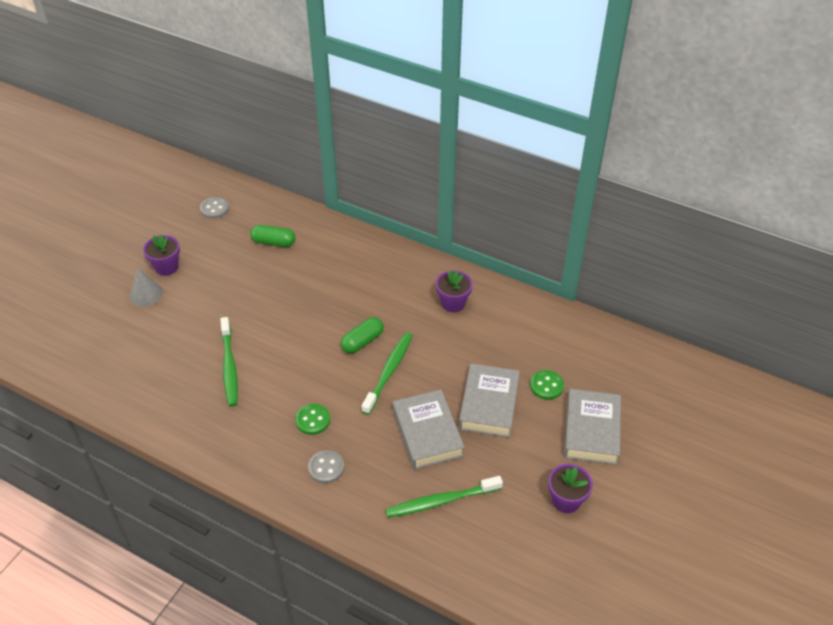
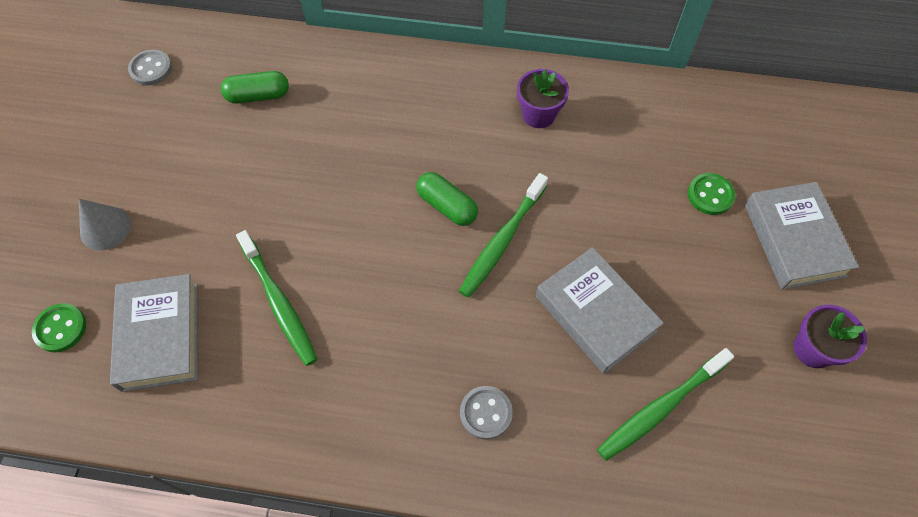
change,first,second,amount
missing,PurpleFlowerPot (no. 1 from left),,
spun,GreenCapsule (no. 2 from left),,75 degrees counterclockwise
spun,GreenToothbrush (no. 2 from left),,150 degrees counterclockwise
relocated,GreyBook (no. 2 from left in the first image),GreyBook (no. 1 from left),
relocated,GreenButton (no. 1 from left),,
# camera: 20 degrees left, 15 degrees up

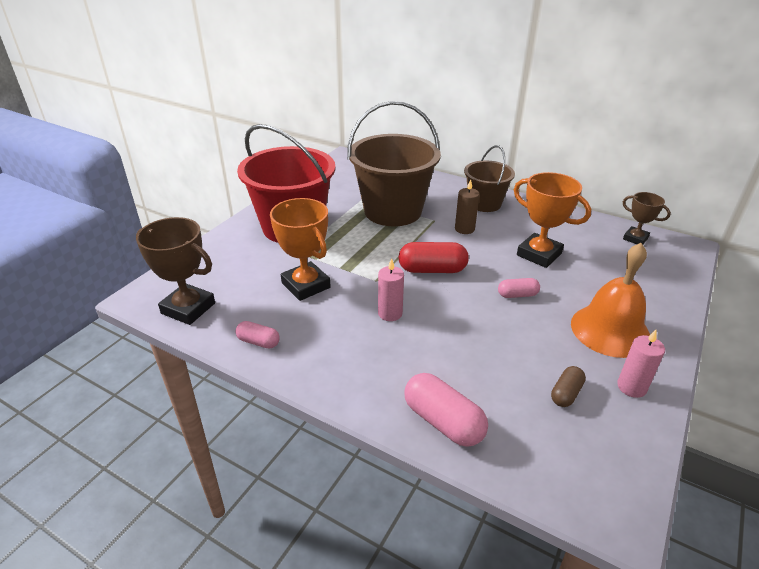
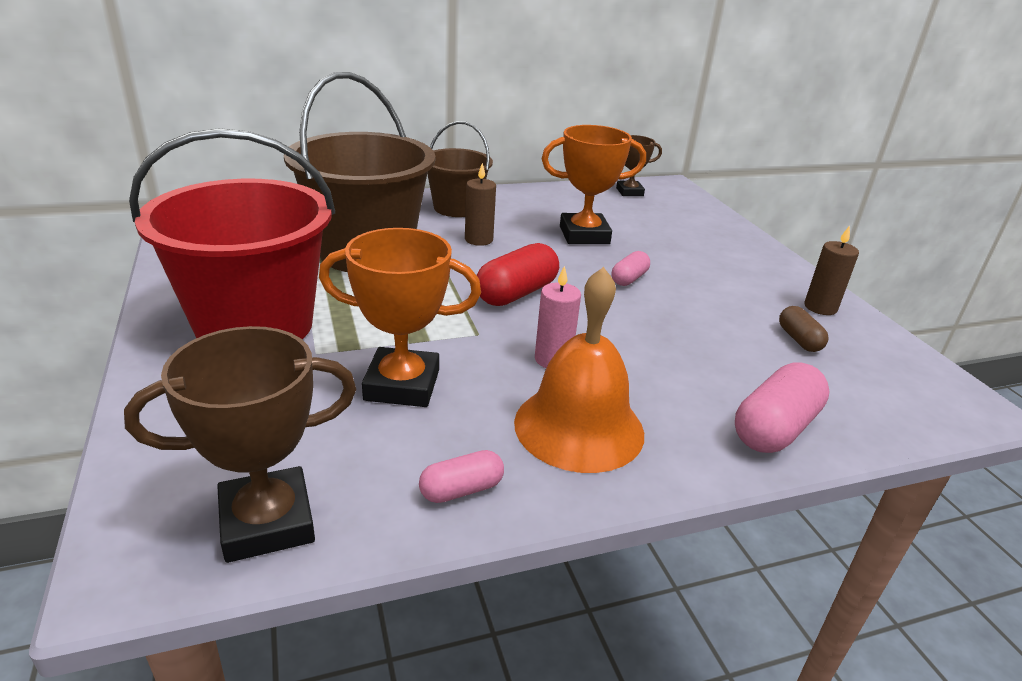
change,first,second,amount
relocated,OrangeBell,,
colour,PinkCandle (no. 2 from left),BrownCandle (no. 2 from left),
spun,PinkCapsule (no. 2 from left in the first image),PinkCapsule (no. 3 from left),45 degrees counterclockwise
# camera: 50 degrees left, 5 degrees down

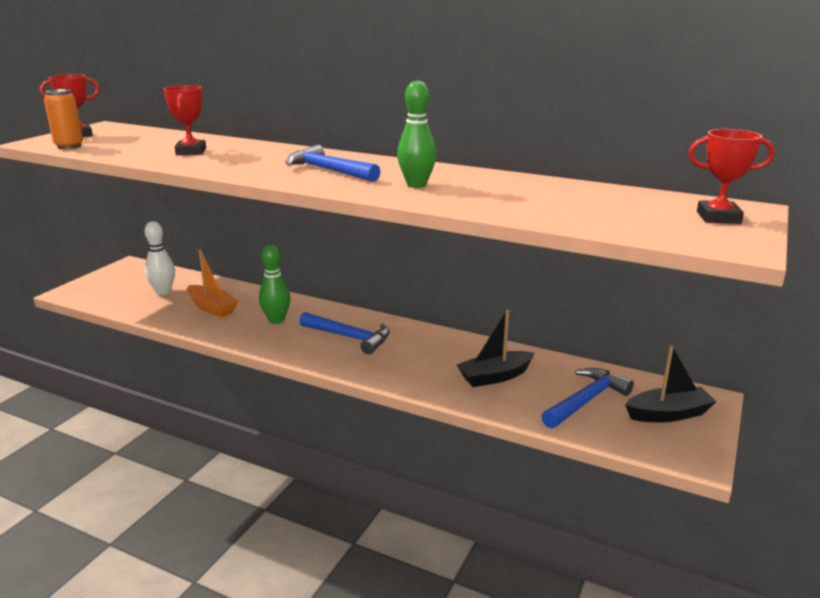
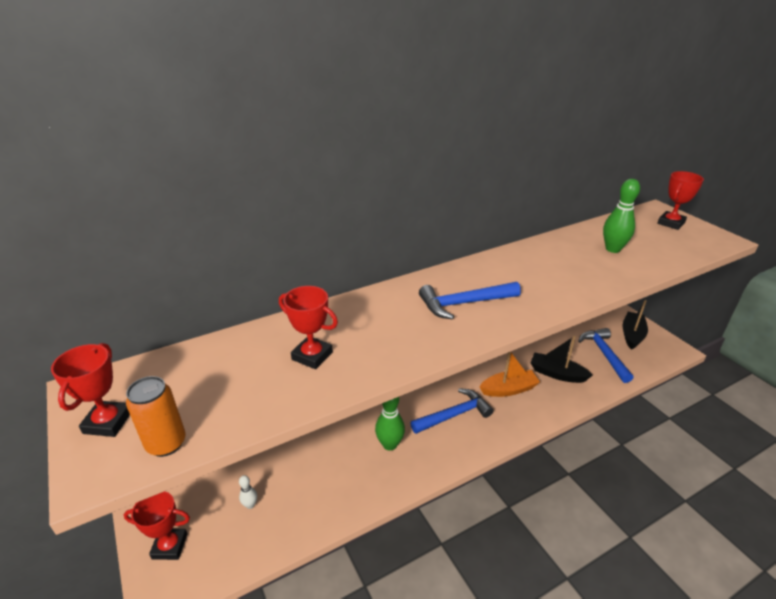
change,first,second,amount
relocated,GreenBowlingPin (no. 2 from left),,
size,WhiteBowlingPin,,x0.53
relocated,OrangeBoat,,
spun,BlackBoat (no. 1 from left),,105 degrees clockwise
appeared,,RedTrophy (no. 2 from left),
# camera: 55 degrees left, 10 degrees up

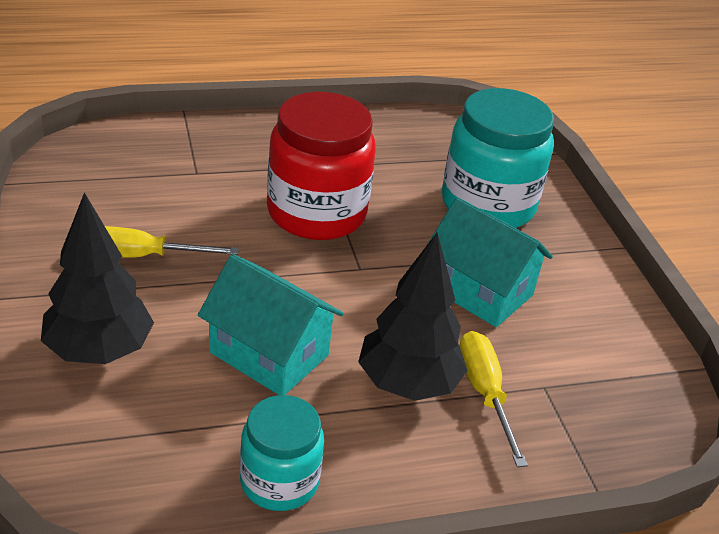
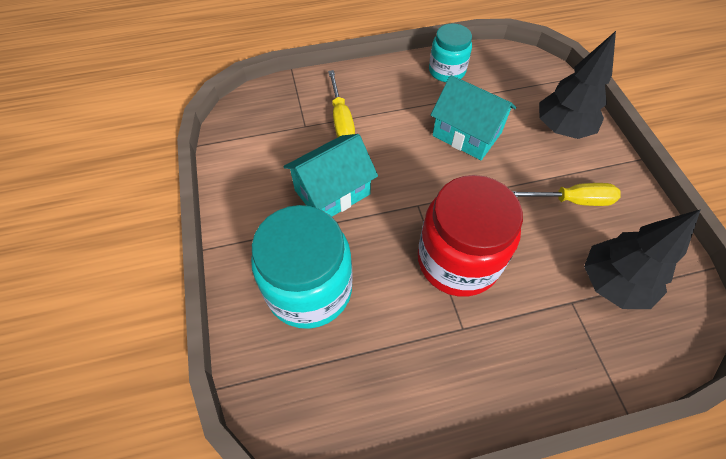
change,first,second,amount
spun,TurquoiseHouse (no. 2 from left in the first image),TurquoiseHouse (no. 1 from left),75 degrees counterclockwise
relocated,BlackTree (no. 2 from left),,
# camera: 175 degrees left, 20 degrees up

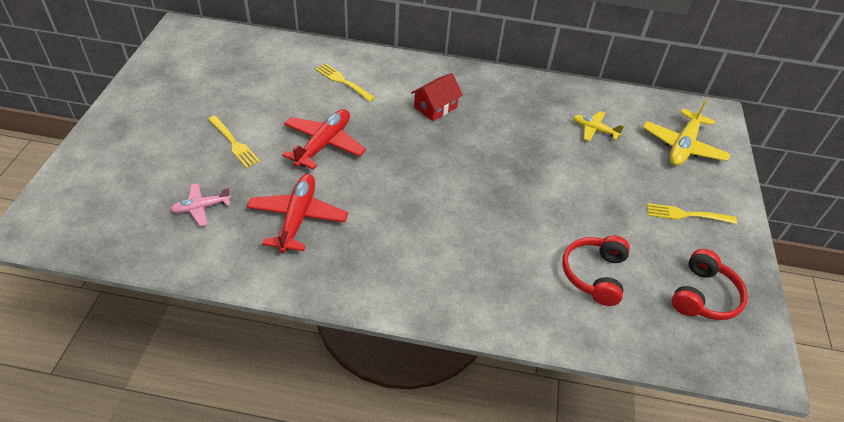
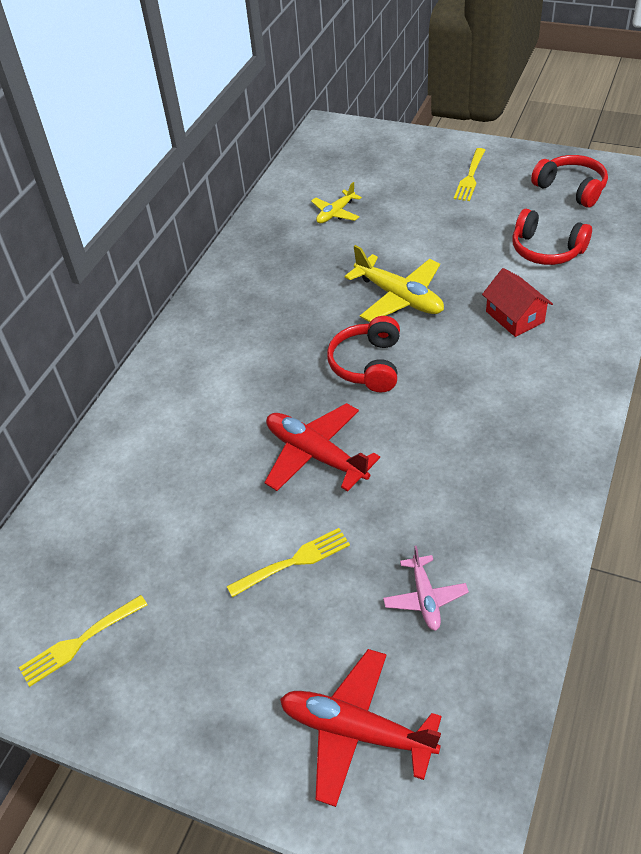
change,first,second,amount
relocated,YellowFork (no. 2 from left in the first image),YellowFork (no. 1 from left),
relocated,RedHouse,,
relocated,YellowPlane (no. 2 from left),,
relocated,RedPlane (no. 1 from left in the first image),RedPlane (no. 2 from left),
appeared,,RedHeadphones (no. 1 from left),
# camera: 70 degrees left, 0 degrees up

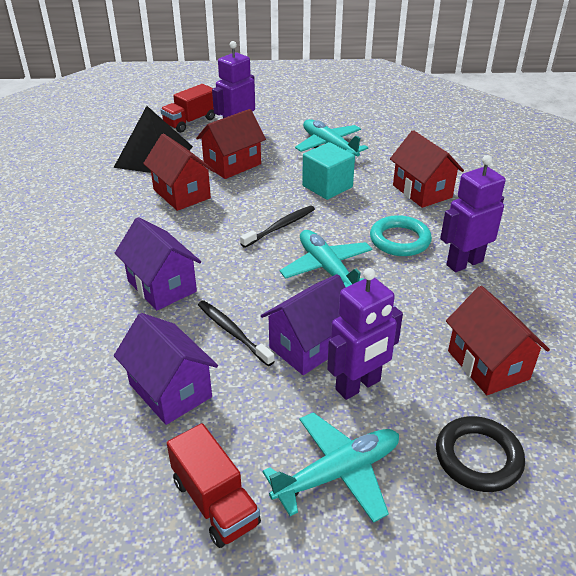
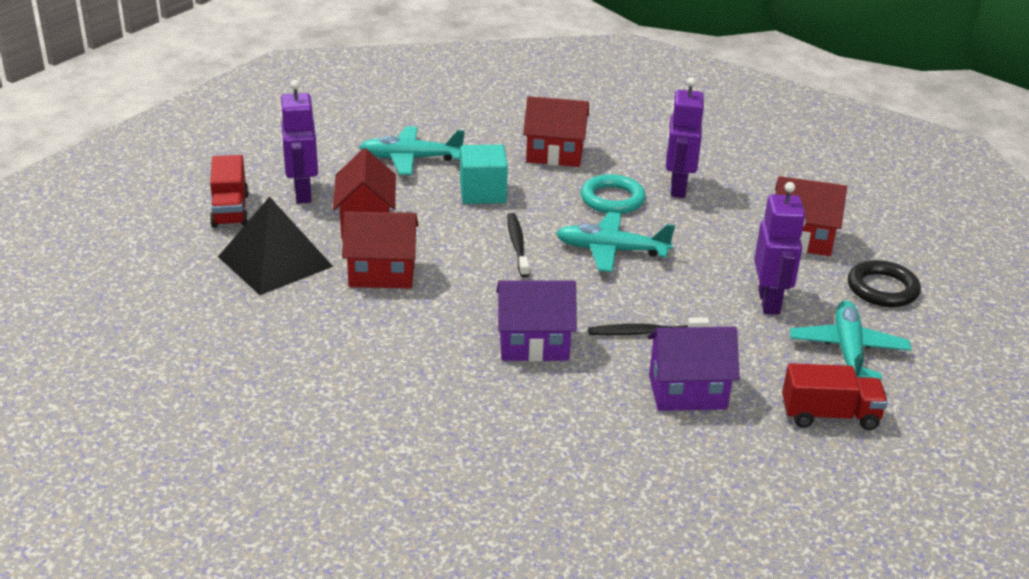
change,first,second,amount
missing,PurpleHouse (no. 3 from left),,
# camera: 55 degrees left, 5 degrees down

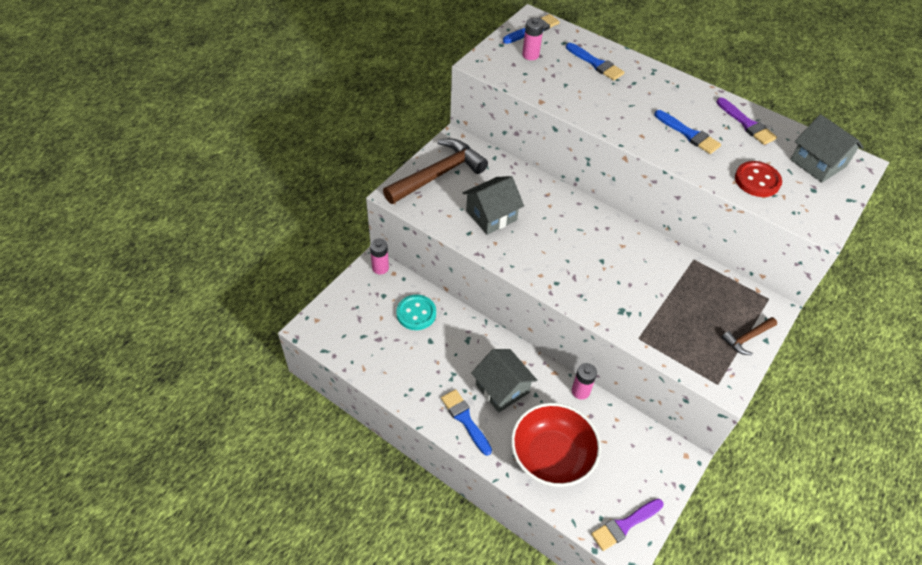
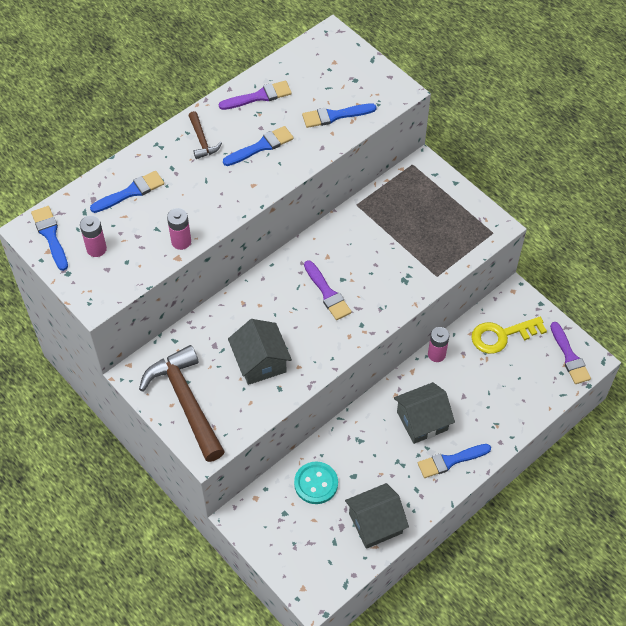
change,first,second,amount
relocated,GreyHouse (no. 3 from left in the first image),GreyHouse (no. 2 from left),
exchanged,RedButton,BlueBrush (no. 4 from left),
relocated,PinkBattery (no. 1 from left in the first image),PinkBattery (no. 2 from left),
relocated,BrownHammer (no. 2 from left),,
missing,RedBowl,,
appeared,,PurpleBrush (no. 2 from left),
appeared,,YellowKey,
# camera: 75 degrees left, 5 degrees up

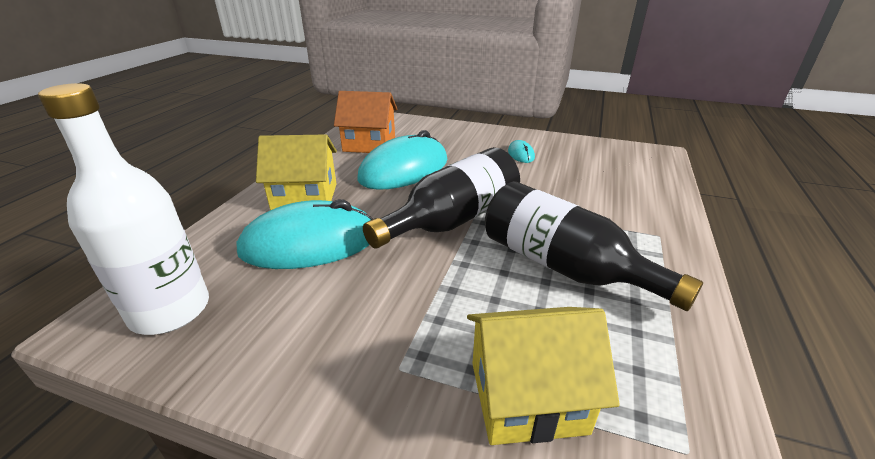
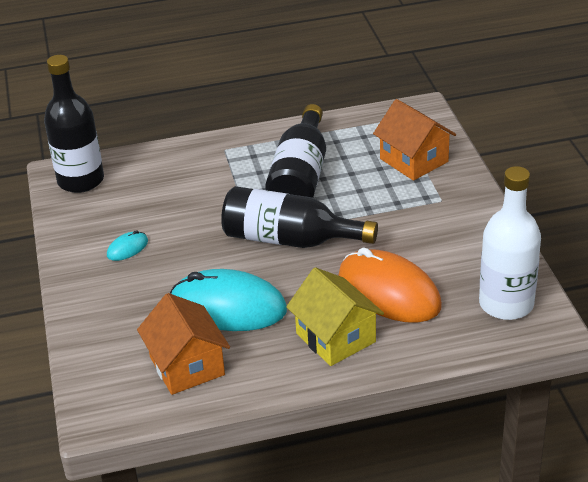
change,first,second,amount
colour,TurquoiseMouse (no. 1 from left),OrangeMouse,
colour,YellowHouse (no. 2 from left),OrangeHouse (no. 2 from left),
appeared,,BlackBottle (no. 1 from left),
# camera: 120 degrees left, 5 degrees up

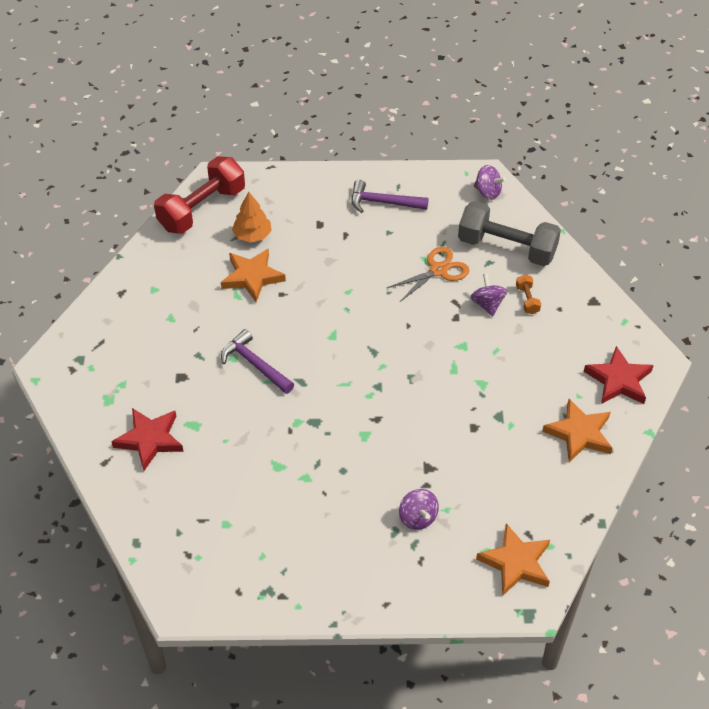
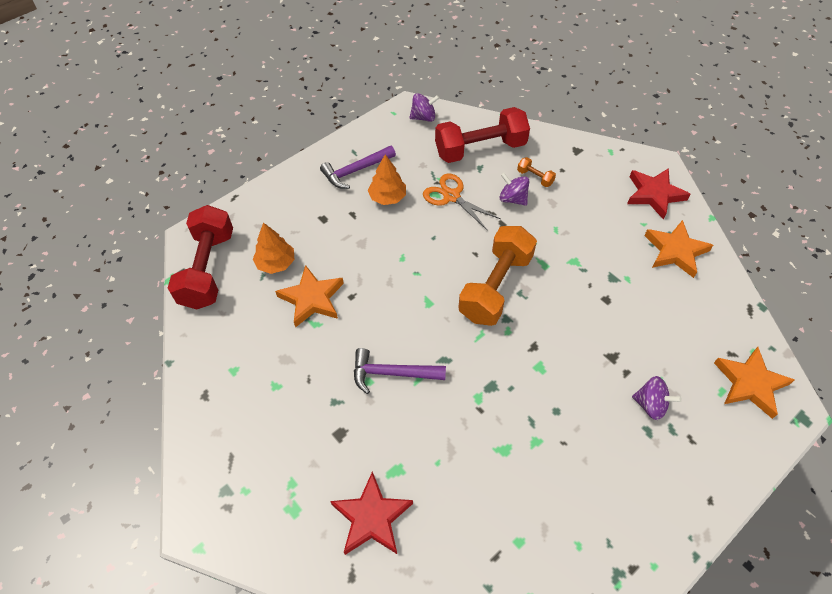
change,first,second,amount
colour,GreyDumbbell,RedDumbbell (no. 2 from left),
spun,OrangeScissors,,60 degrees counterclockwise
appeared,,OrangeTree (no. 2 from left),
appeared,,OrangeDumbbell (no. 1 from left),
# camera: 40 degrees left, 5 degrees up

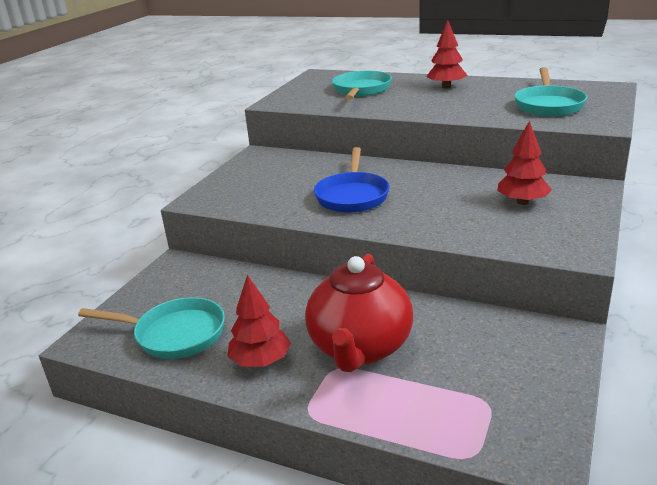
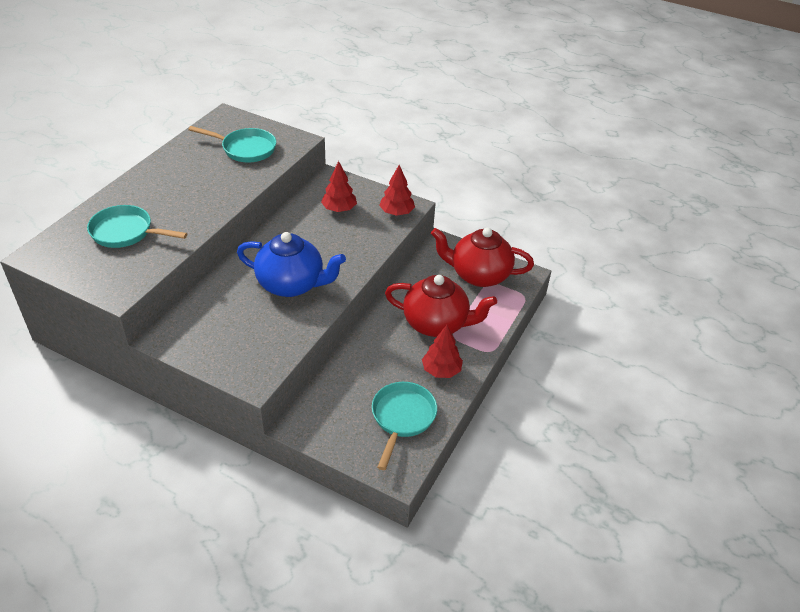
change,first,second,amount
relocated,RedTree (no. 2 from left),,
exchanged,BluePan,BlueTeapot,
appeared,,RedTeapot (no. 2 from left),
# camera: 90 degrees left, 15 degrees up

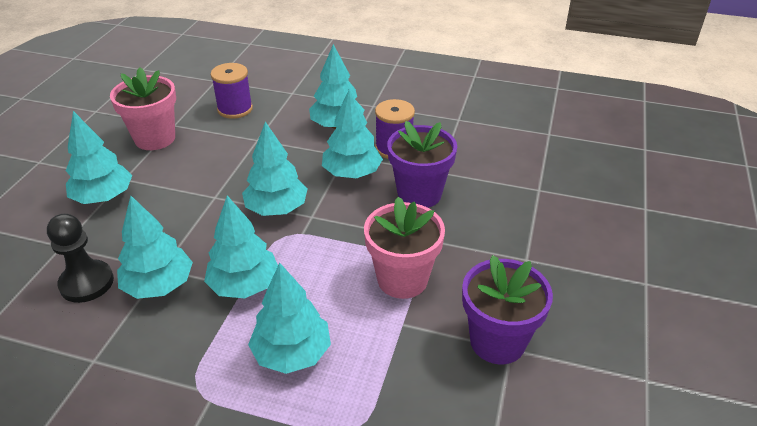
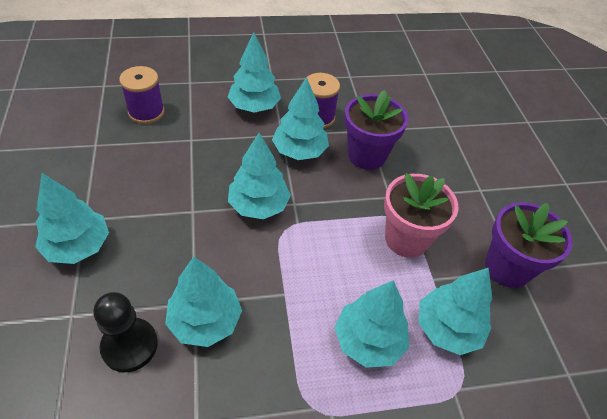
change,first,second,amount
missing,PinkFlowerPot (no. 1 from left),,
relocated,TurquoiseTree (no. 3 from left in the first image),TurquoiseTree (no. 7 from left),
# camera: 30 degrees left, 10 degrees up

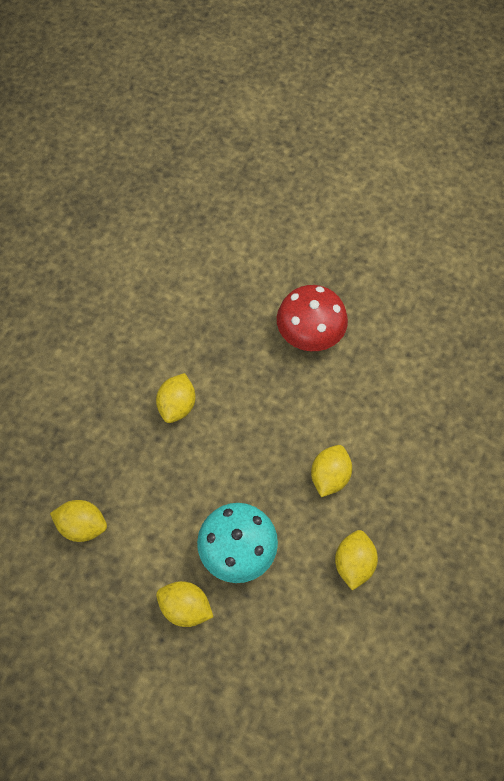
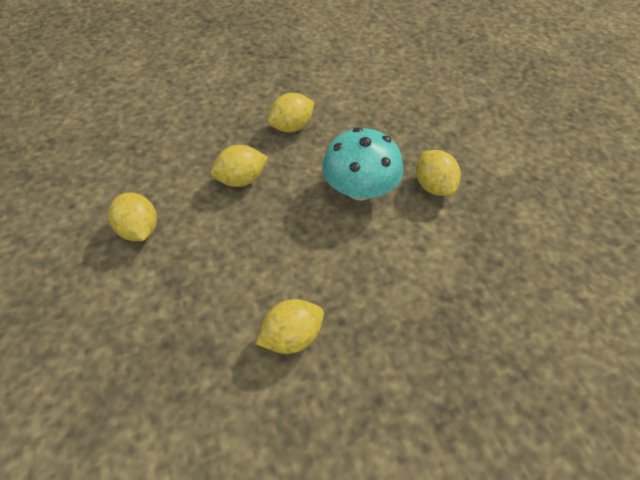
change,first,second,amount
missing,RedMushroom,,
relocated,YellowLemon (no. 1 from left),,
# camera: 135 degrees left, 10 degrees down

